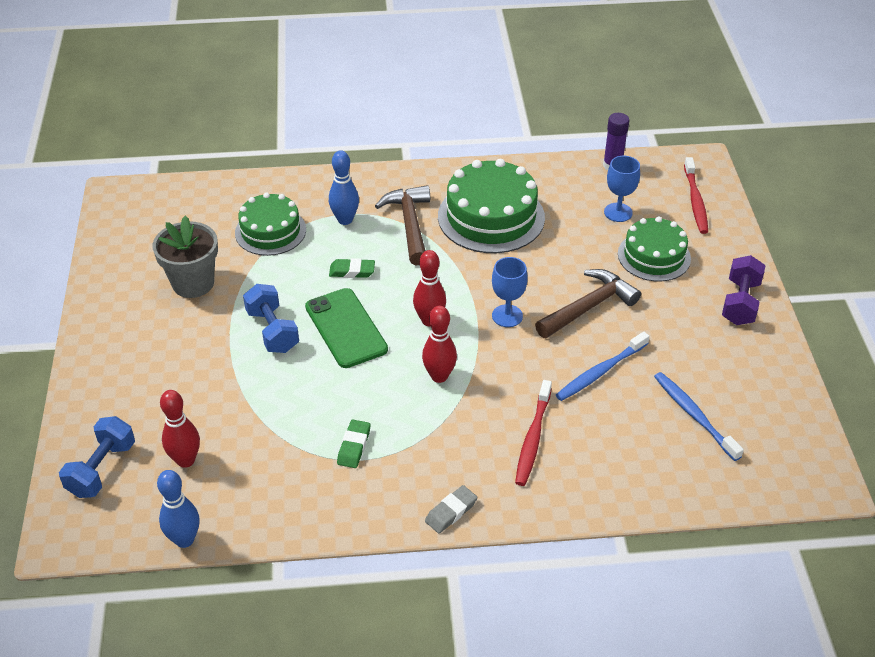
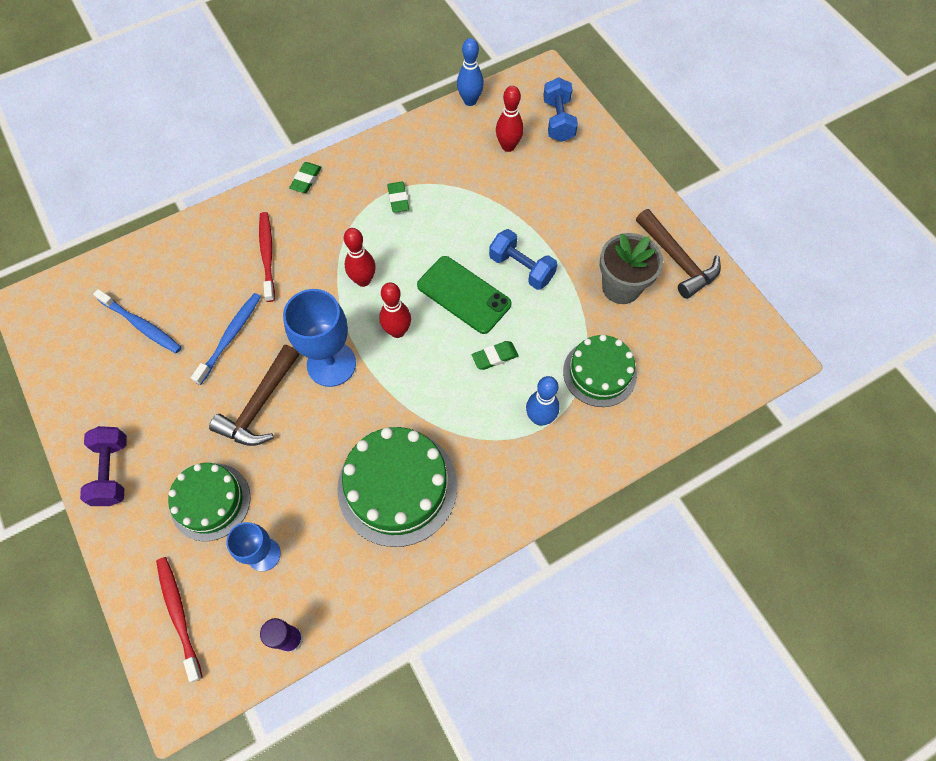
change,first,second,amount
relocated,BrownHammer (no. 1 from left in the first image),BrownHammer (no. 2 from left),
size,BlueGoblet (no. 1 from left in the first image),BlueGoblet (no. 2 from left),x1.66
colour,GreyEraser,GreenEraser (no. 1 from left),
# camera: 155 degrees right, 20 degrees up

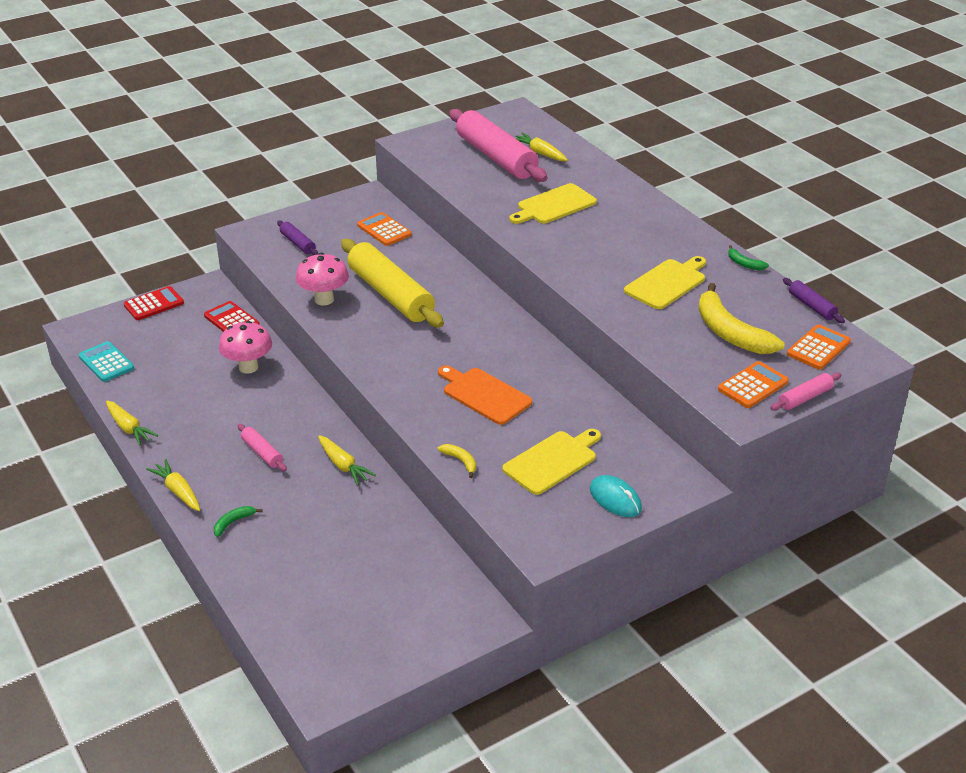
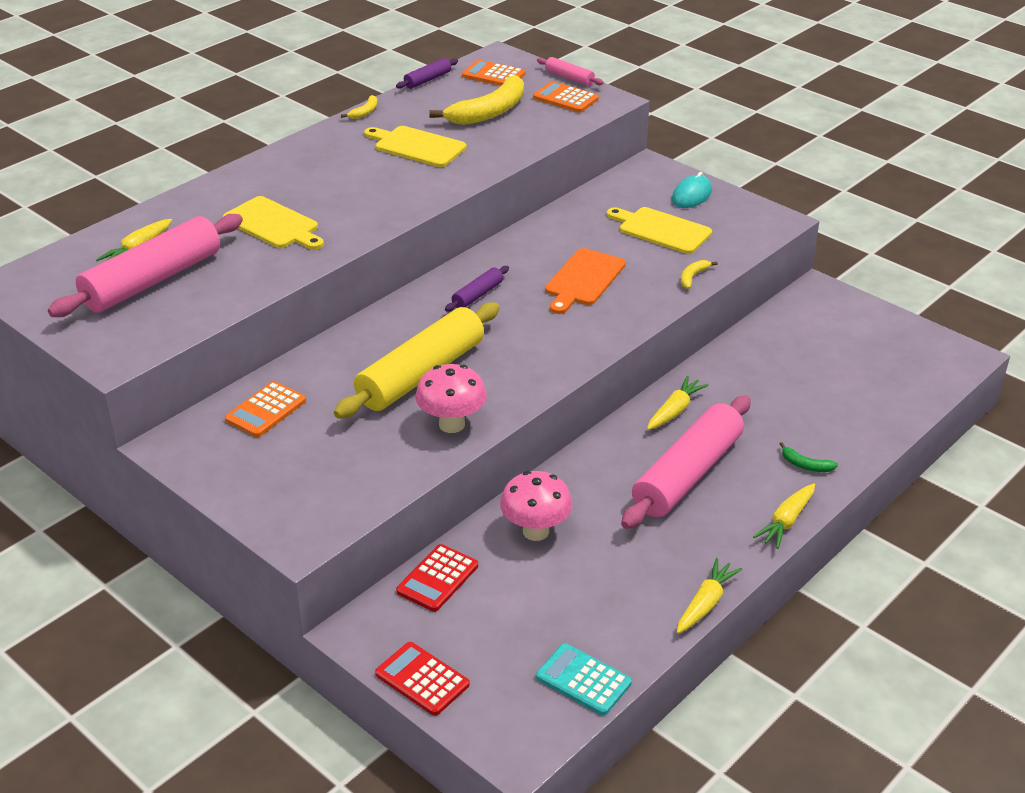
change,first,second,amount
relocated,PurpleRollingPin (no. 1 from left in the first image),PurpleRollingPin (no. 2 from left),
colour,GreenBanana (no. 2 from left),YellowBanana (no. 1 from left),
spun,TurquoiseCalculator,,90 degrees clockwise
size,PinkRollingPin (no. 1 from left in the first image),PinkRollingPin (no. 3 from left),x2.24
# camera: 105 degrees left, 0 degrees up

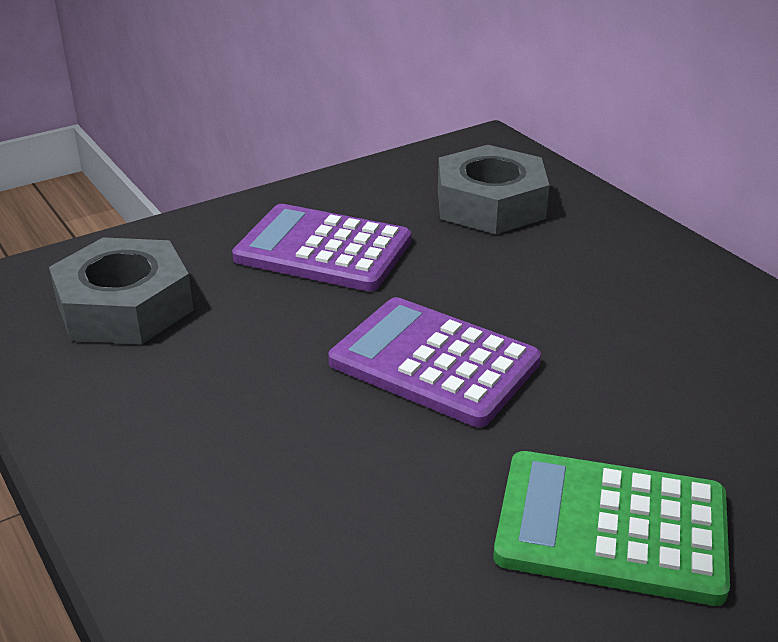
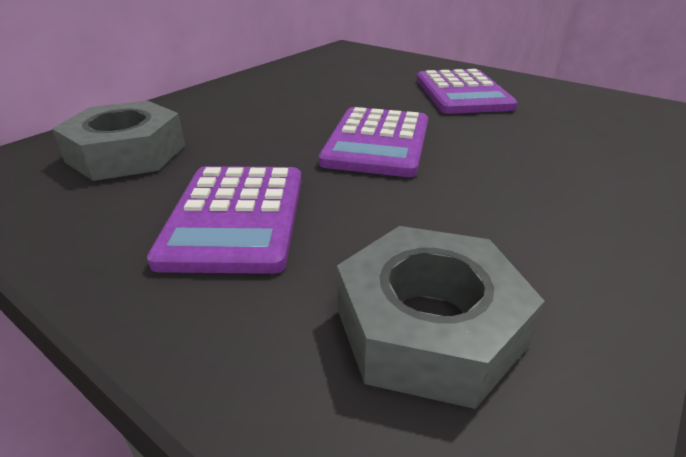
change,first,second,amount
colour,GreenCalculator,PurpleCalculator (no. 3 from left),
# camera: 110 degrees left, 0 degrees up

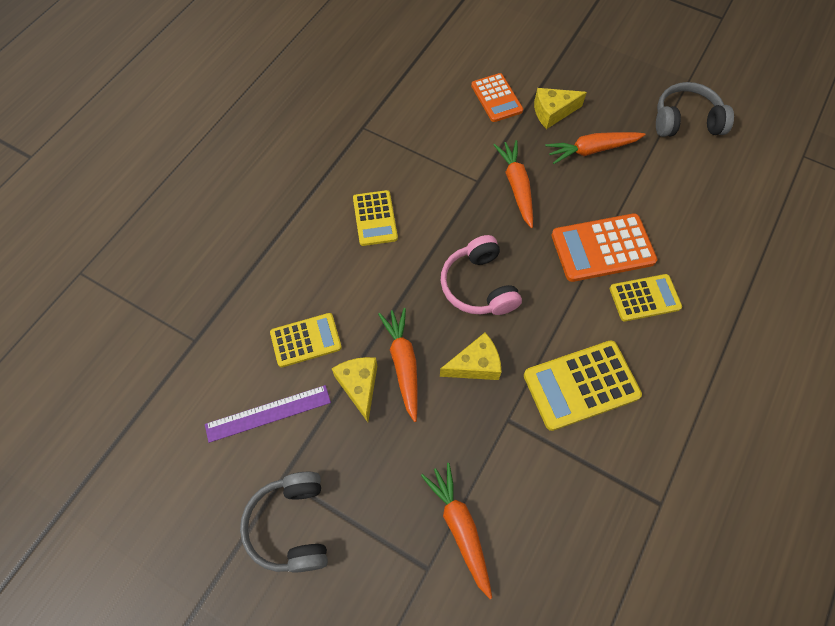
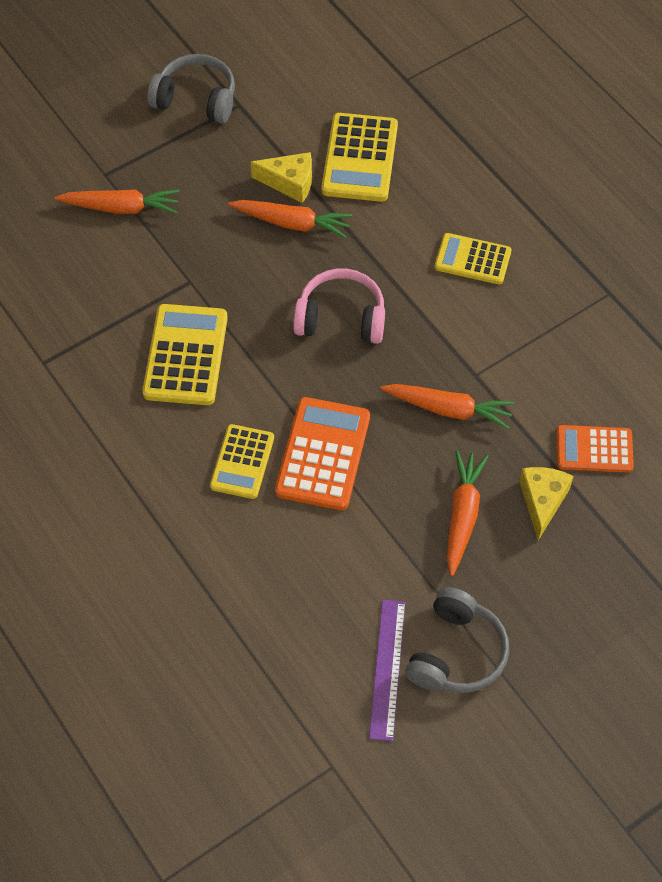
change,first,second,amount
size,YellowCalculator (no. 1 from left in the first image),YellowCalculator (no. 3 from left),x1.53
missing,YellowCheese (no. 2 from left),,
relocated,PurpleRuler,,
# camera: 115 degrees right, 5 degrees down

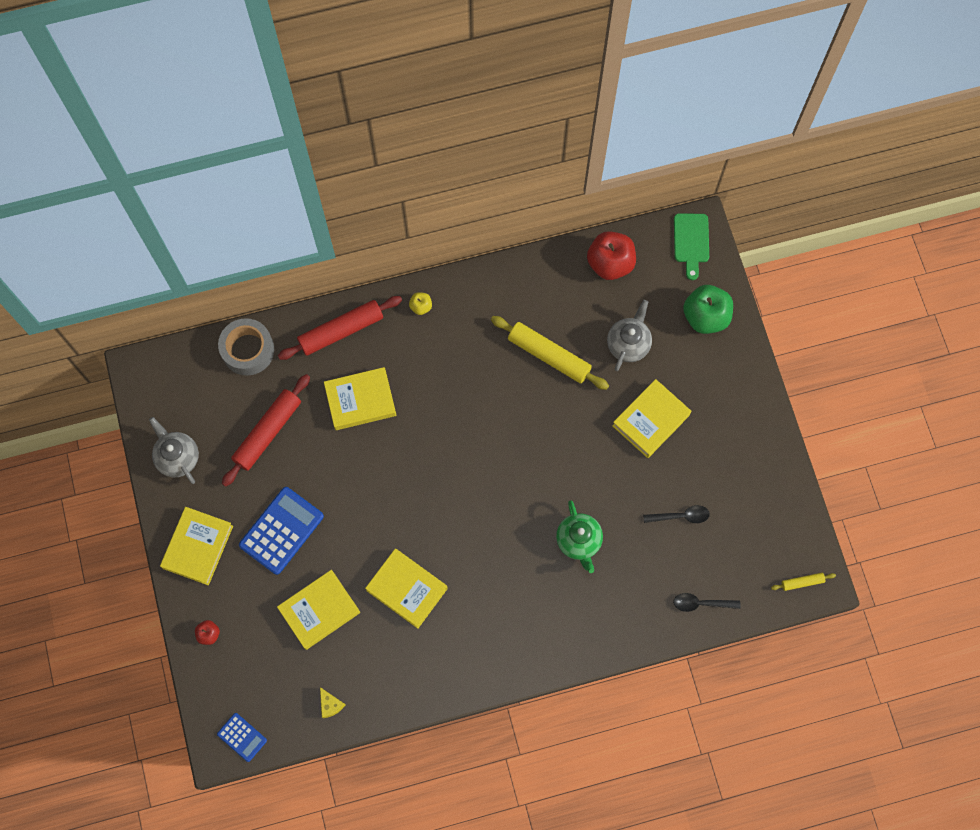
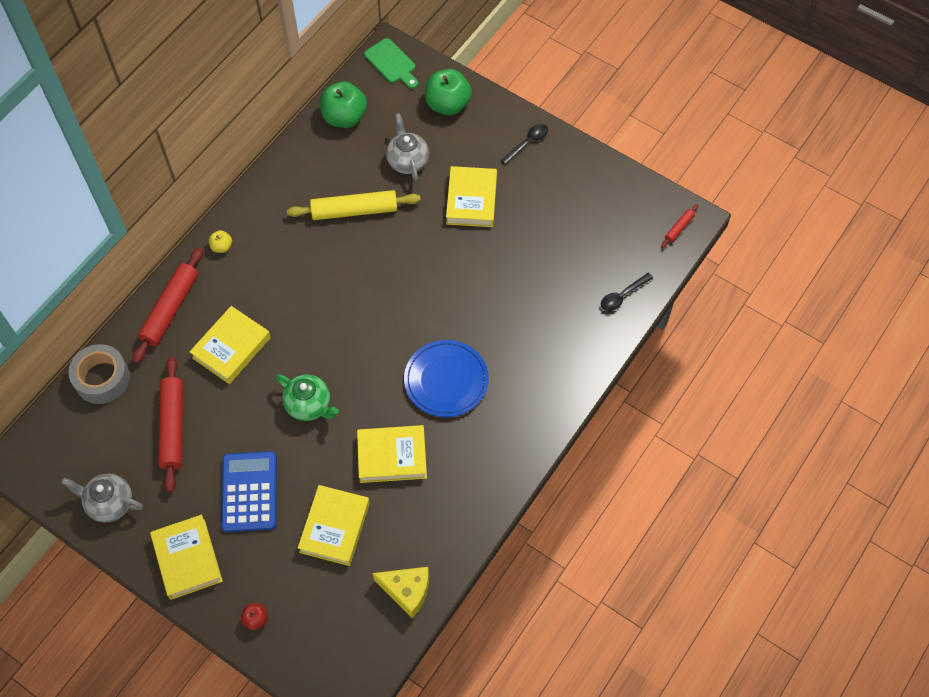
change,first,second,amount
colour,RedApple (no. 2 from left),GreenApple (no. 1 from left),
relocated,GreenTeapot,,
relocated,BlackSpoon (no. 1 from left),,
colour,YellowRollingPin (no. 2 from left),RedRollingPin (no. 3 from left),
size,YellowCheese,,x1.77
missing,BlueCalculator (no. 1 from left),,
appeared,,BluePlate,
# camera: 40 degrees left, 10 degrees down

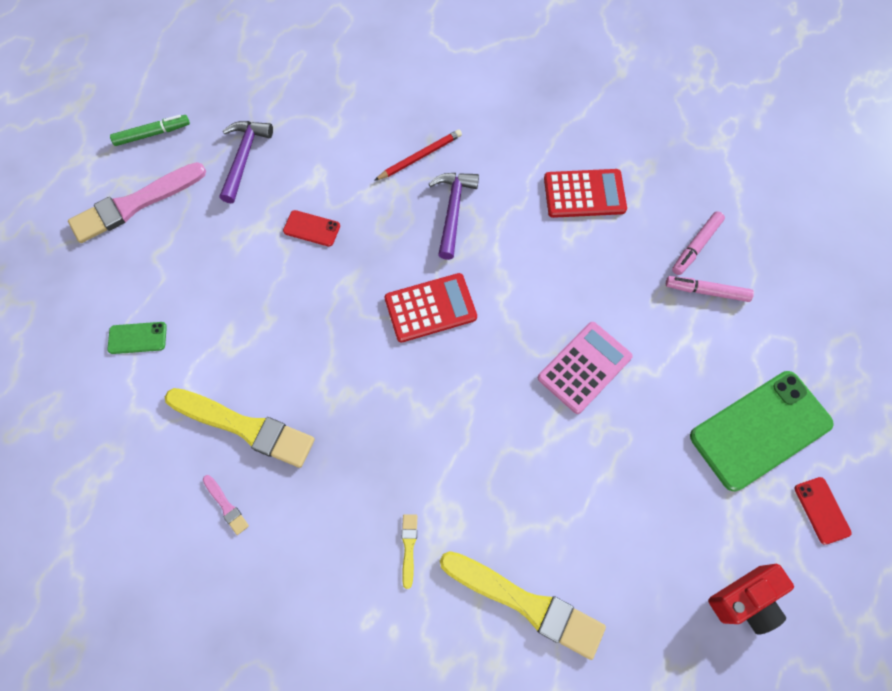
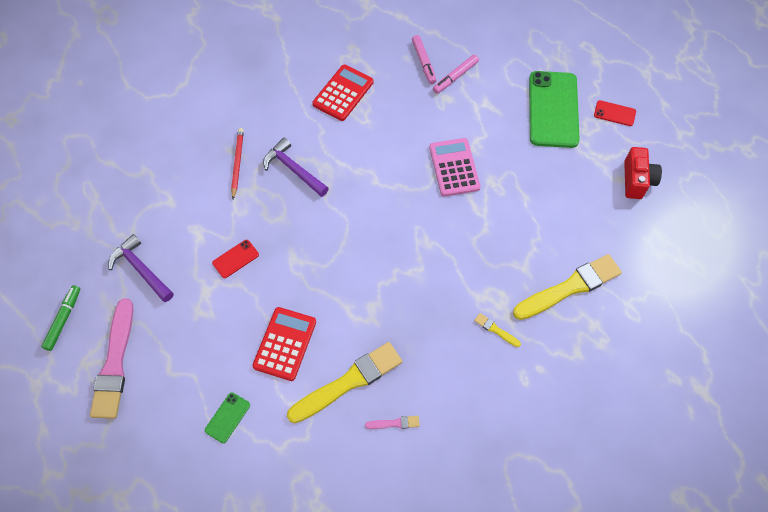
change,first,second,amount
relocated,RedCalculator (no. 1 from left),,
# camera: 55 degrees left, 5 degrees down

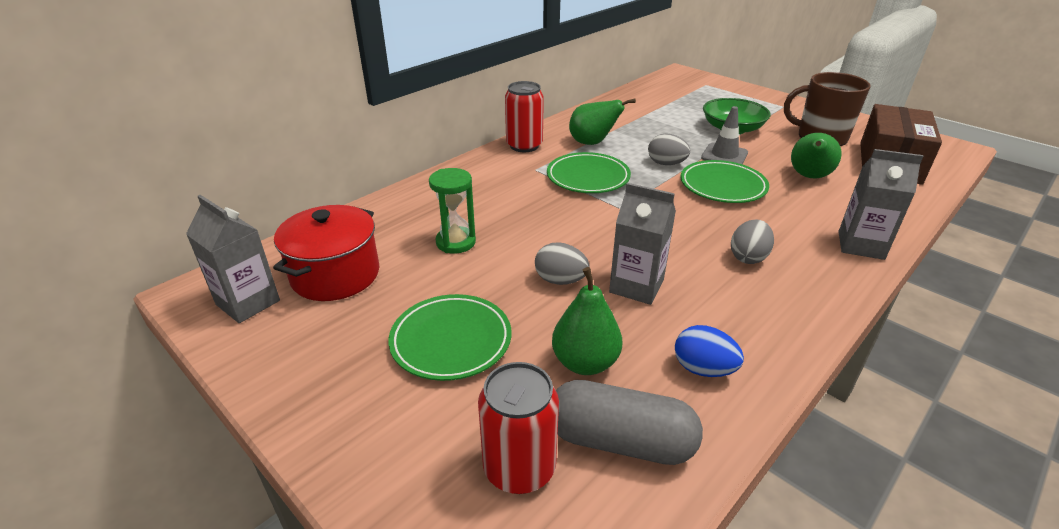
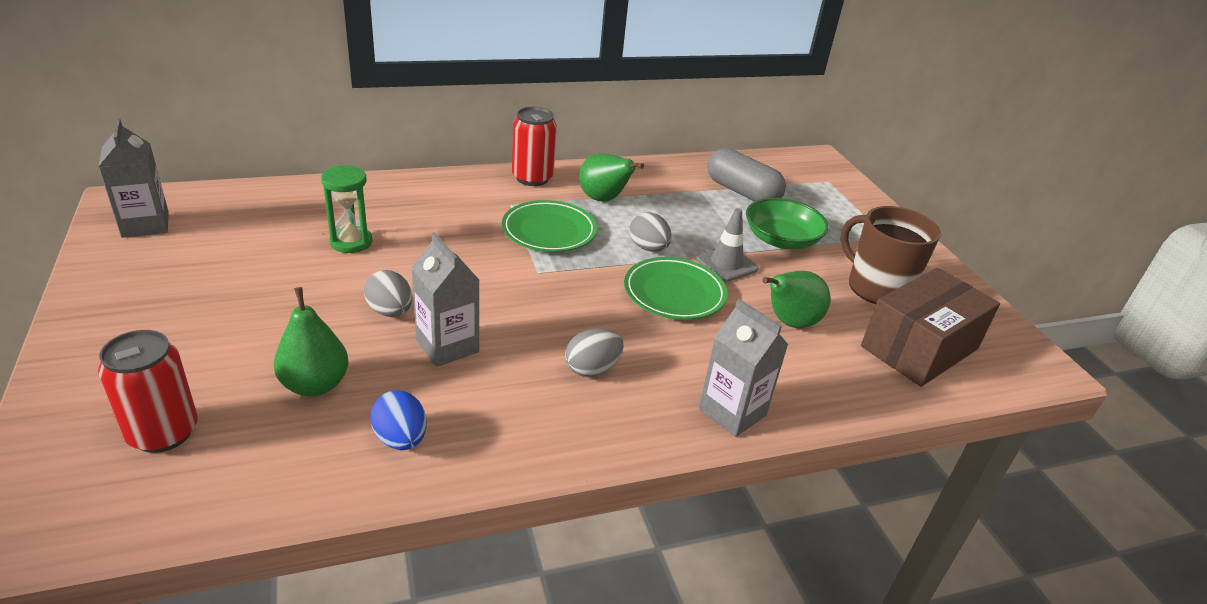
change,first,second,amount
missing,RedPot,,
missing,GreenPlate (no. 1 from left),,
relocated,GreyCapsule,,
# camera: 25 degrees right, 0 degrees up

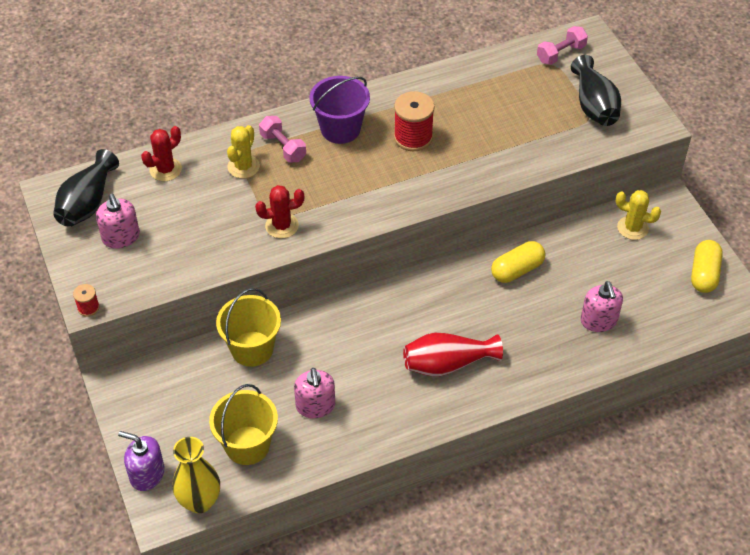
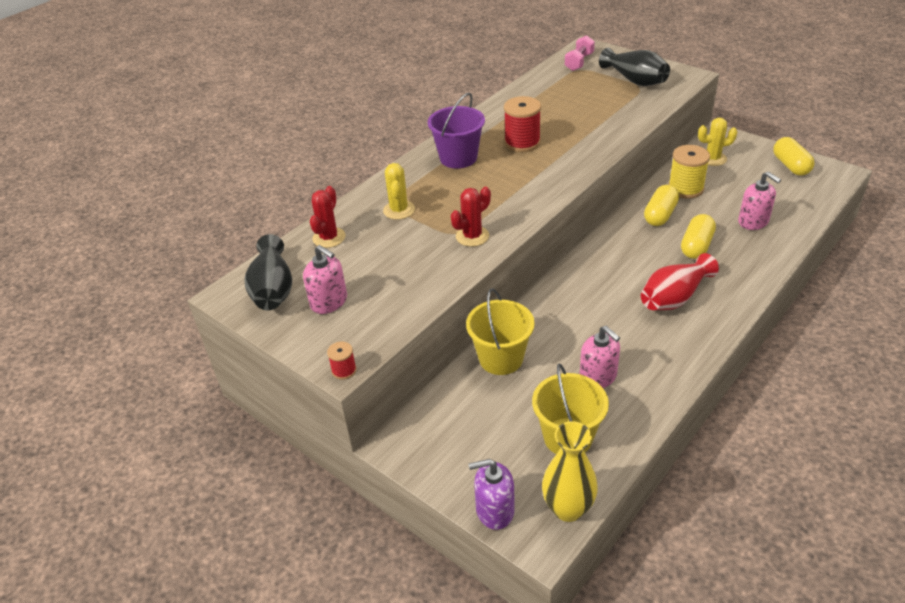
change,first,second,amount
missing,PinkDumbbell (no. 1 from left),,
appeared,,YellowSpool,
appeared,,YellowCapsule (no. 2 from left),
# camera: 25 degrees left, 10 degrees down

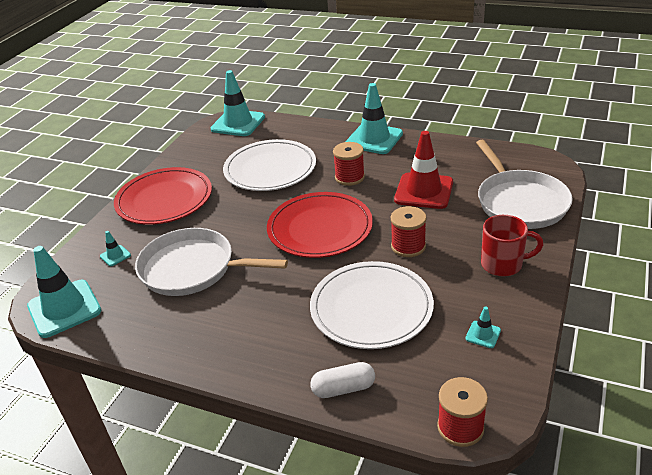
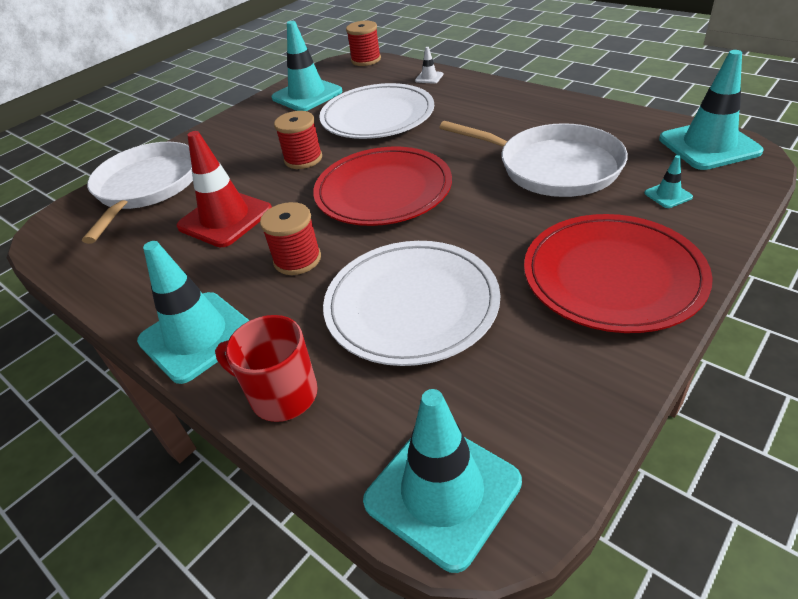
change,first,second,amount
relocated,RedMug,,
size,TurquoiseTrafficCone (no. 5 from left in the first image),TurquoiseTrafficCone (no. 2 from left),x2.33
exchanged,WhiteCapsule,WhiteTrafficCone,
# camera: 160 degrees left, 5 degrees up

